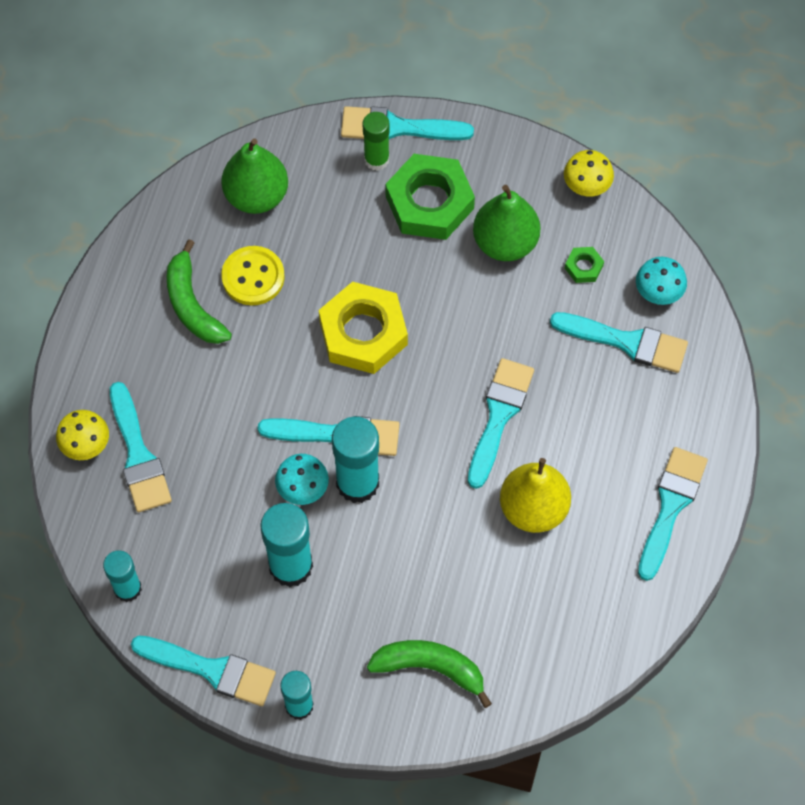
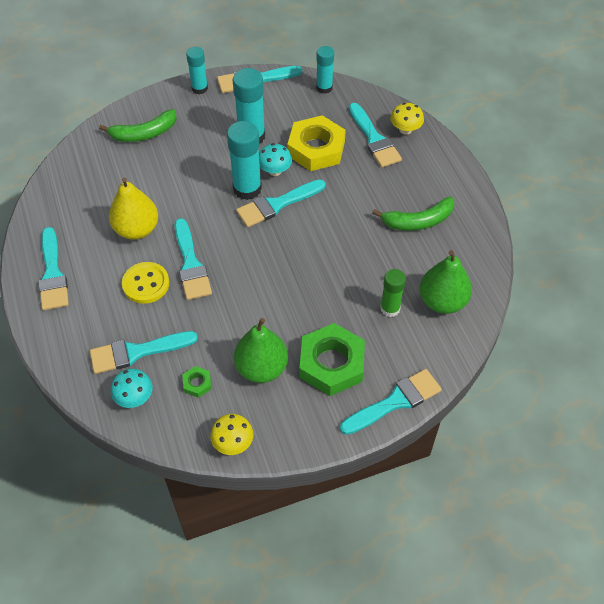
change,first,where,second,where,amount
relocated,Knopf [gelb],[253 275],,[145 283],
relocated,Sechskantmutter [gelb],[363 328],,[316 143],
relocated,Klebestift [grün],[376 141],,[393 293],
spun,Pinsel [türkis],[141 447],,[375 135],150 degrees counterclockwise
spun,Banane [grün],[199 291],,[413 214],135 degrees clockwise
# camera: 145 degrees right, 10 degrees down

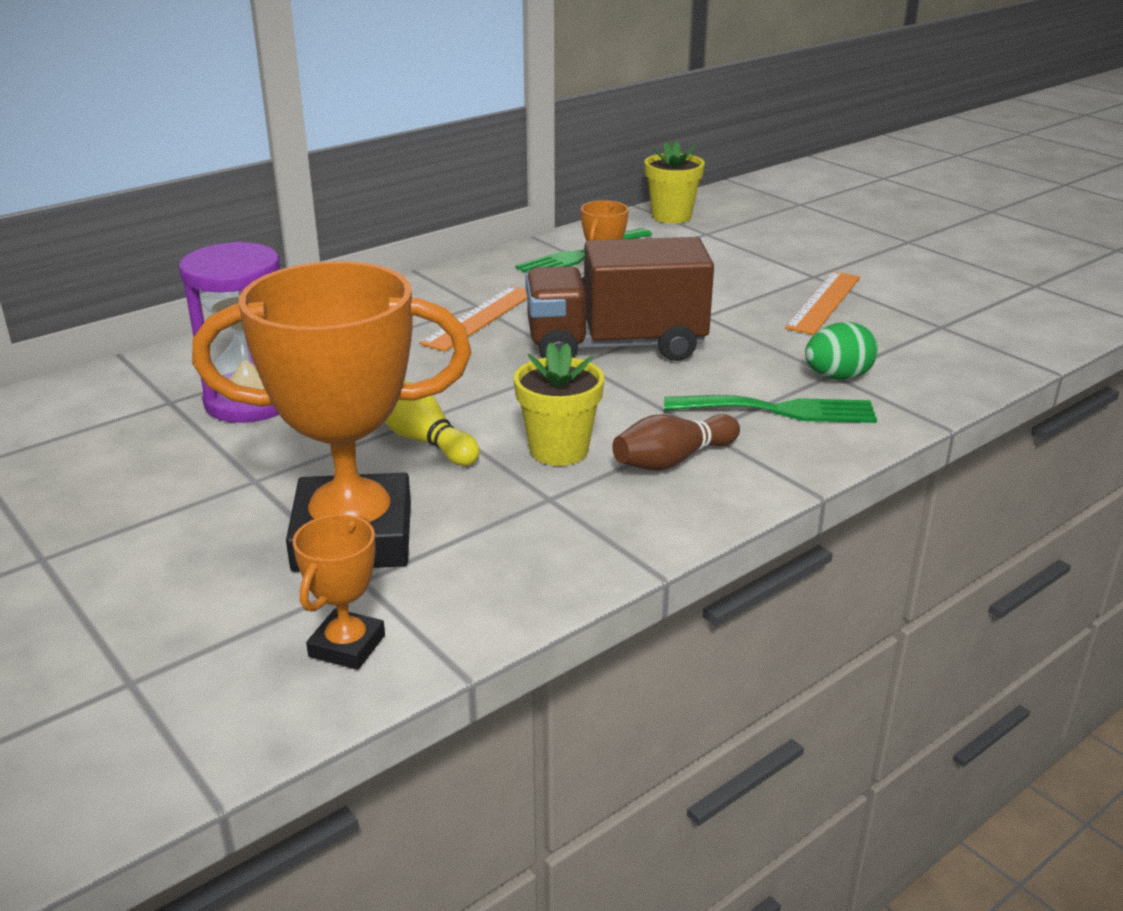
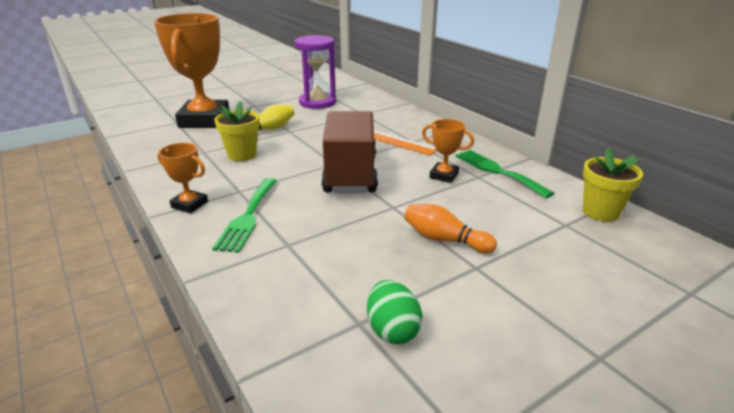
change,first,where,second,where,amount
missing,Bowlingkegel [braun],[676 442],,,
missing,Lineal [orange],[822 303],,,
appeared,,,Bowlingkegel [orange],[450 229],
relocated,Pokal [orange],[339 592],,[182 178],
relocated,Ei [grün],[841 351],,[394 312],
# camera: 95 degrees right, 0 degrees up

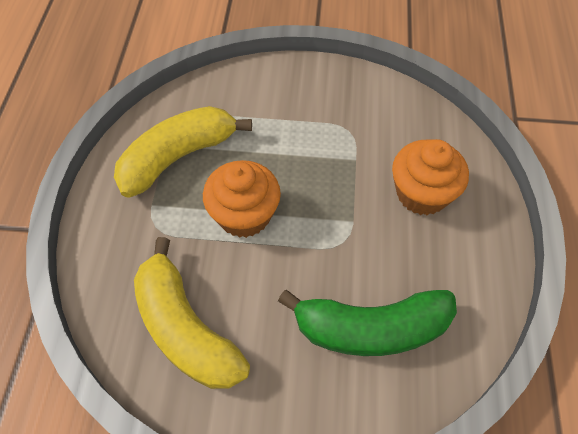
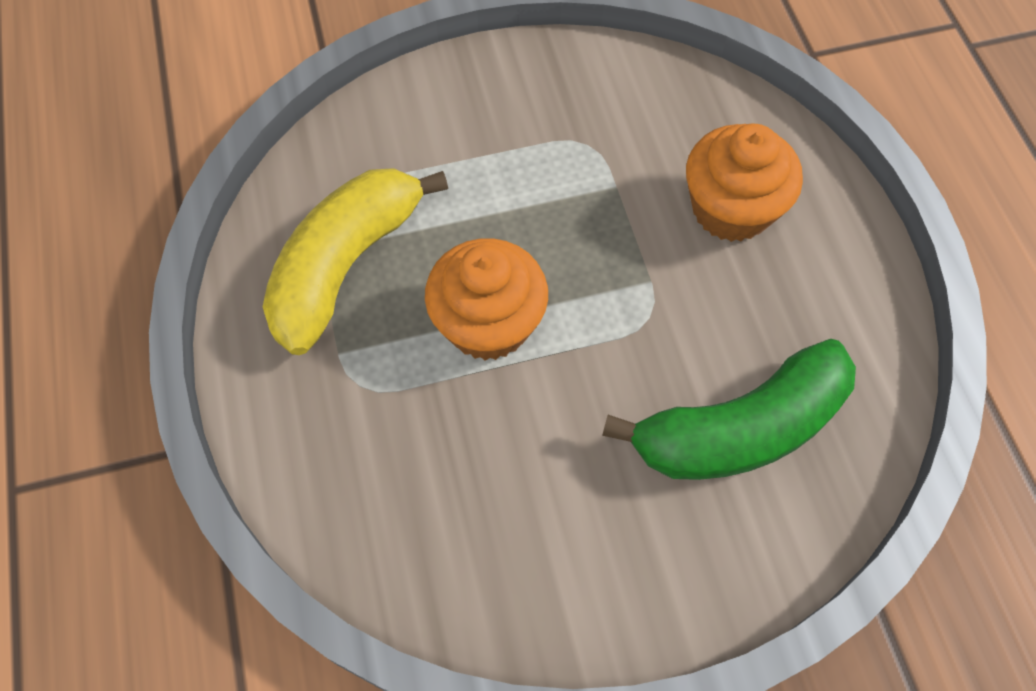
change,first,where,second,where,amount
missing,Banane [gelb],[192 313],,,
# camera: 20 degrees left, 5 degrees up

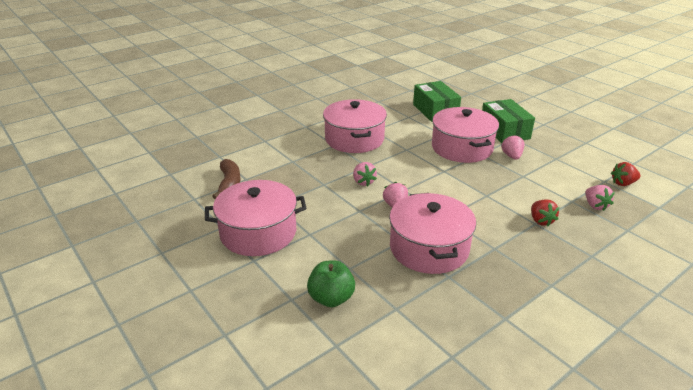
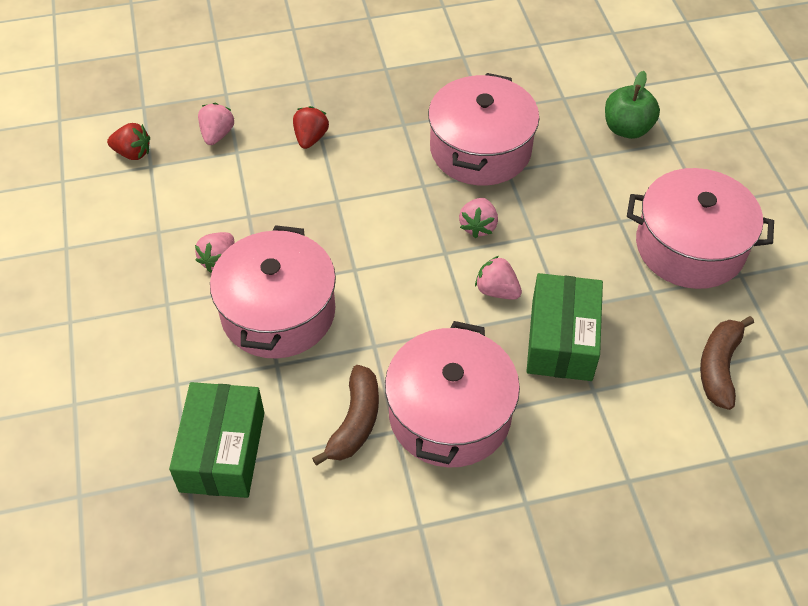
change,first,where,second,where,amount
appeared,,,Banane [braun],[345 415],
relocated,Schachtel [grün],[508 121],,[564 327],
spun,Erdbeere [rosa],[365 174],,[498 278],60 degrees counterclockwise
# camera: 155 degrees left, 20 degrees up

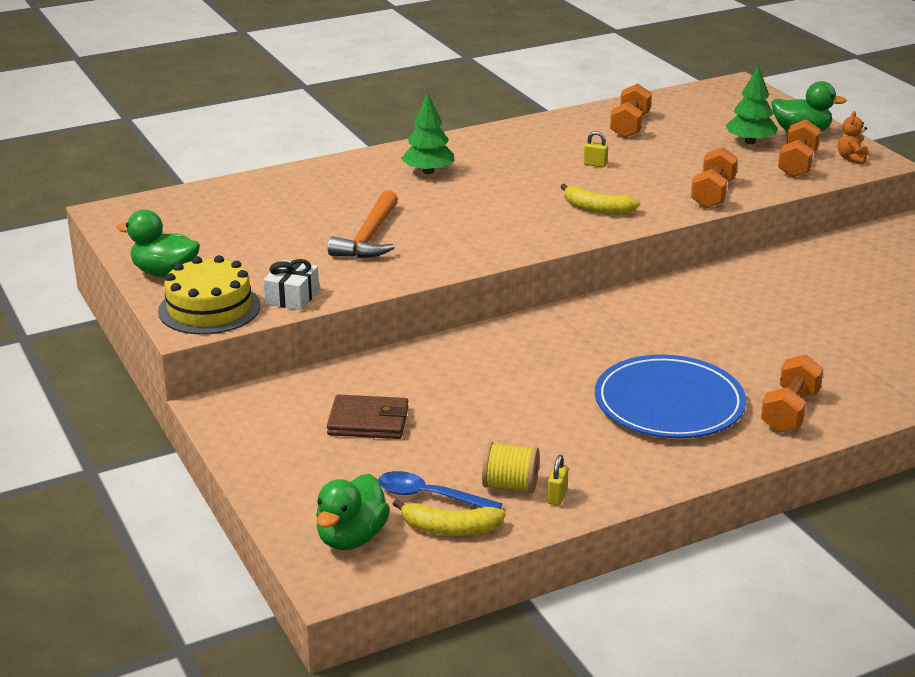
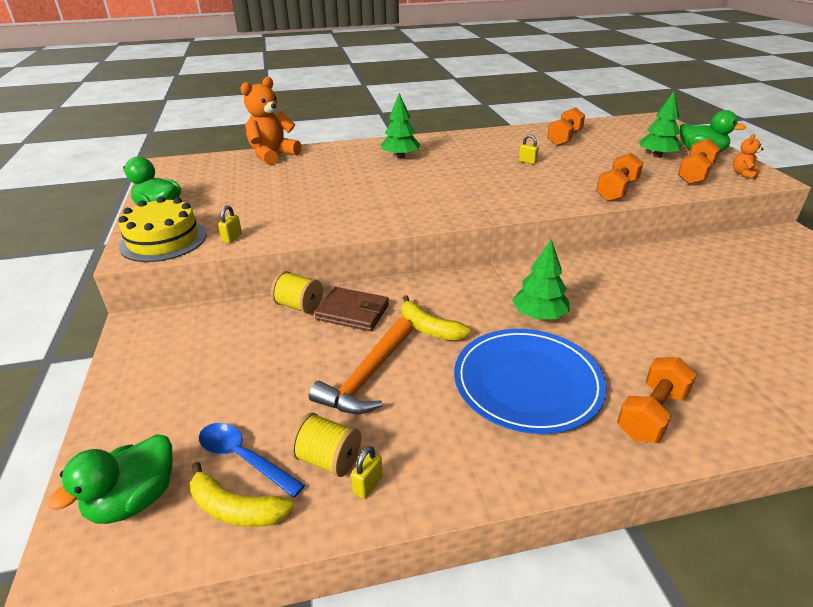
change,first,where,second,where,amount
appeared,,,Teddybär [orange],[270 121],
appeared,,,Garnrolle [gelb],[297 292],
appeared,,,Baum [grün],[541 279],
relocated,Geldbörse [braun],[367 417],,[351 309],
relocated,Hammer [orange],[363 224],,[361 365],
relocated,Banane [gelb],[600 199],,[436 317],
exchanged,Geschenk [weiß],[291 284],Vorhängeschloss [gelb],[230 224],
# camera: 15 degrees right, 5 degrees up

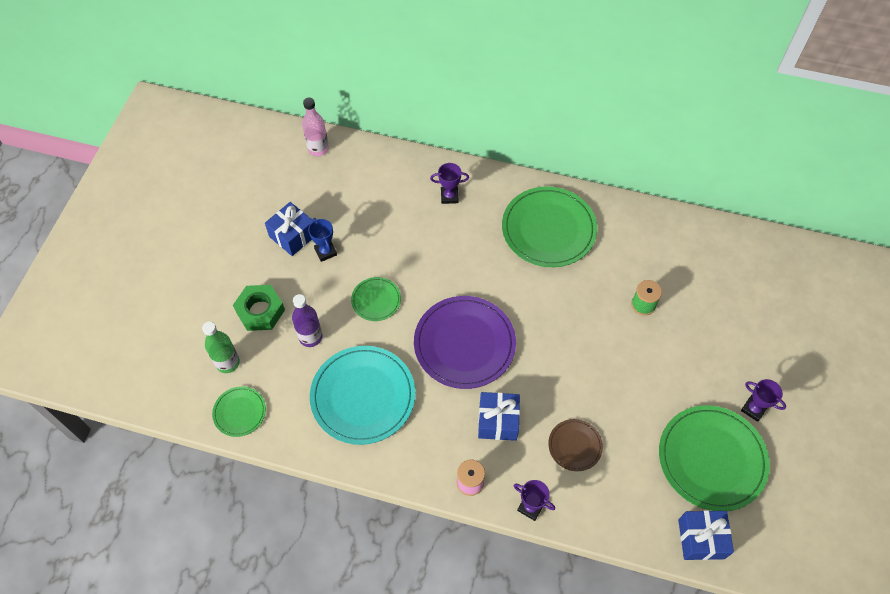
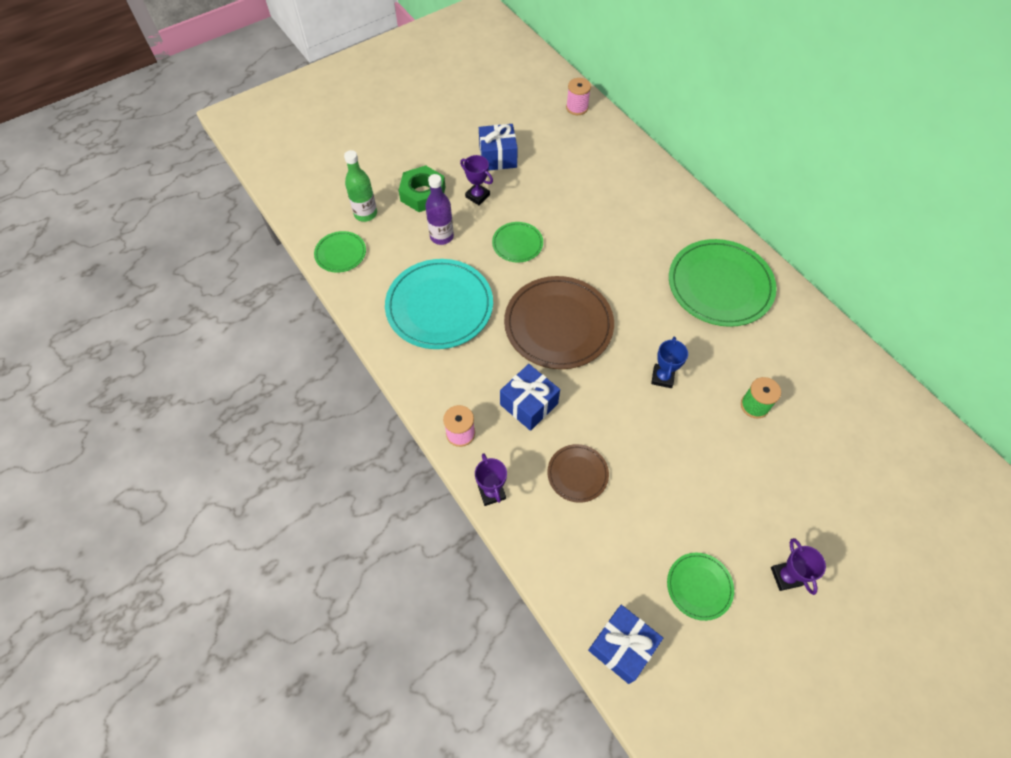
change,first,where,second,where,amount
relocated,Pokal [blau],[322 240],,[669 362],
relocated,Pokal [lila],[449 183],,[476 180],
exchanged,Flasche [rosa],[315 127],Garnrolle [rosa],[578 96],
colour,Teller [lila],[465 342],Teller [braun],[559 322],
size,Teller [grün],[714 458],,[700 587],x0.50
# camera: 40 degrees right, 0 degrees up

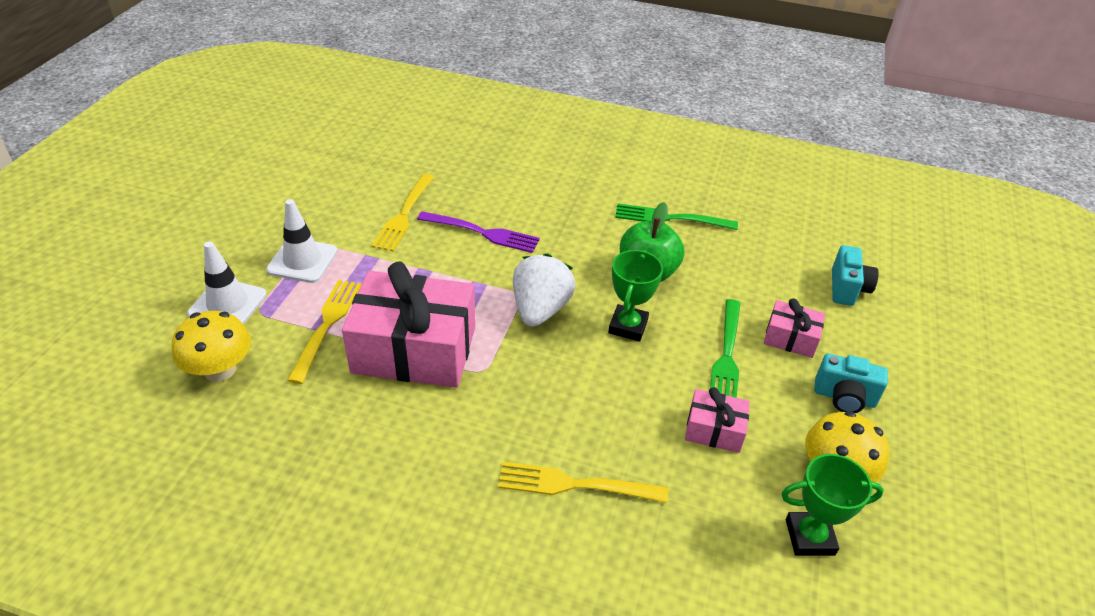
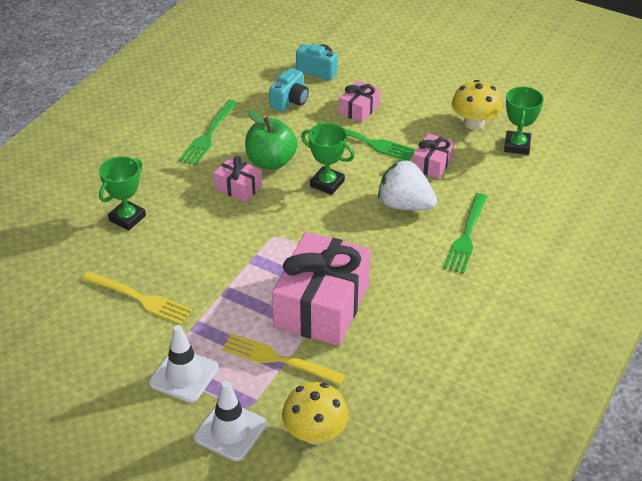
change,first,where,second,where,amount
missing,Gabel [lila],[478 232],,,
appeared,,,Pokal [grün],[122 193],
appeared,,,Geschenk [rosa],[237 179],
relocated,Erdbeere [weiß],[544 290],,[407 185],
relocated,Kamera [türkis],[851 383],,[289 90],
colour,Gabel [gelb],[583 482],Gabel [grün],[465 233],
# camera: 75 degrees left, 0 degrees up

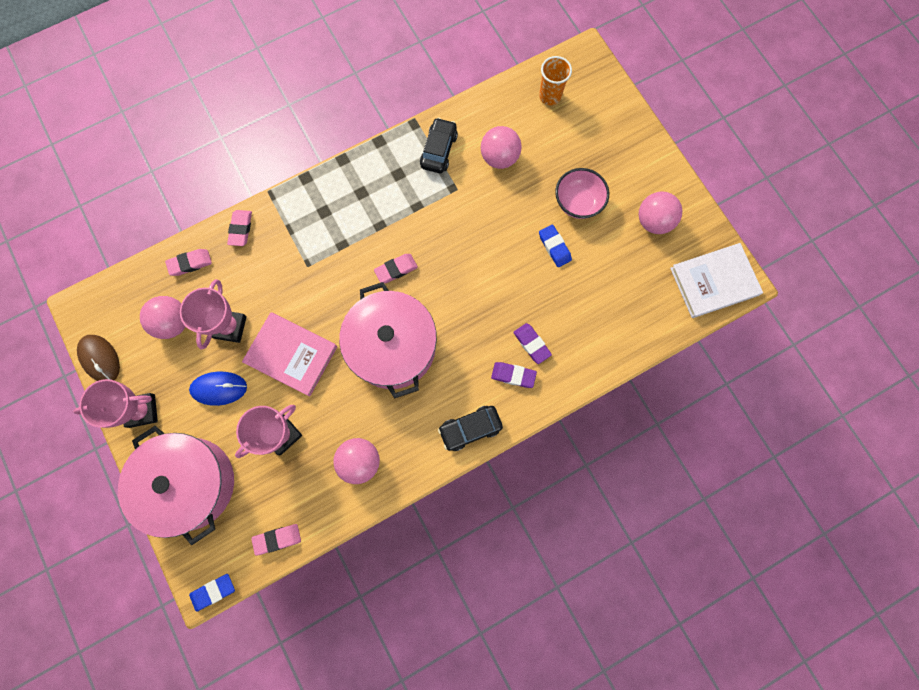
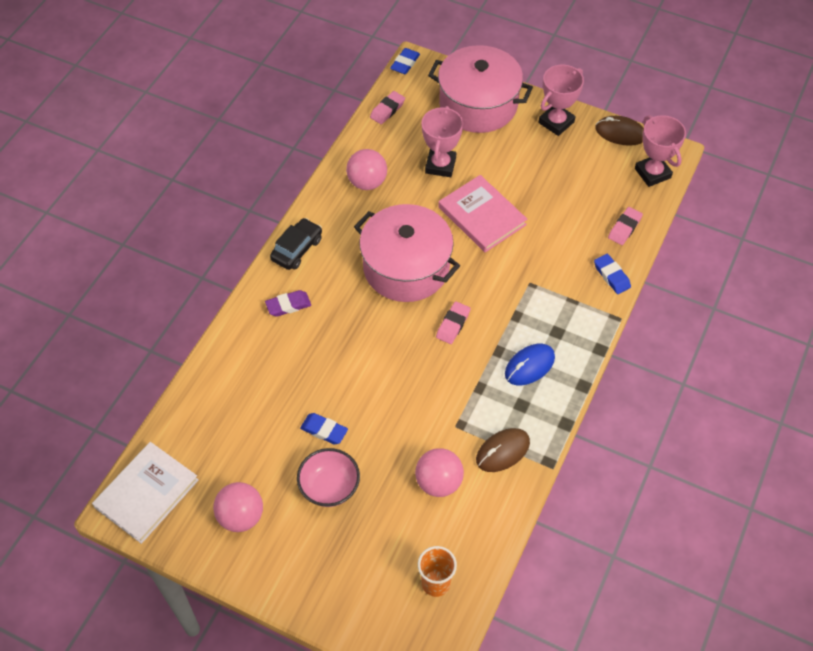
change,first,where,second,where,amount
missing,Ball [rosa],[163 317],,,
missing,Radiergummi [lila],[532 343],,,
relocated,Pokal [rosa],[213 314],,[660 151],
relocated,Computermaus [blau],[218 389],,[530 364],
exchanged,Auto [schwarz],[439 145],Computermaus [braun],[503 450],
colour,Radiergummi [rosa],[239 228],Radiergummi [blau],[612 274],
spun,Buch [rosa],[289 354],,[482 213],60 degrees clockwise
# camera: 145 degrees right, 20 degrees down

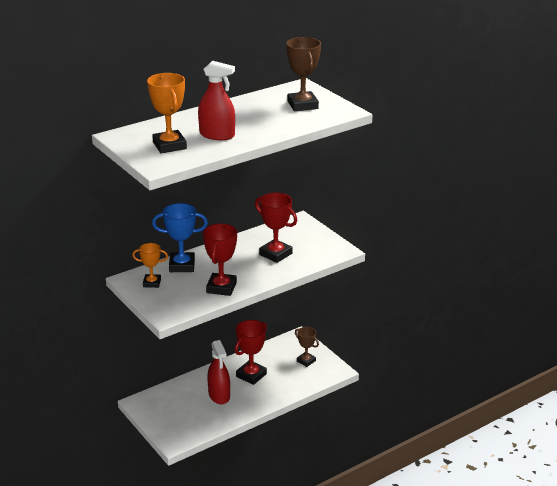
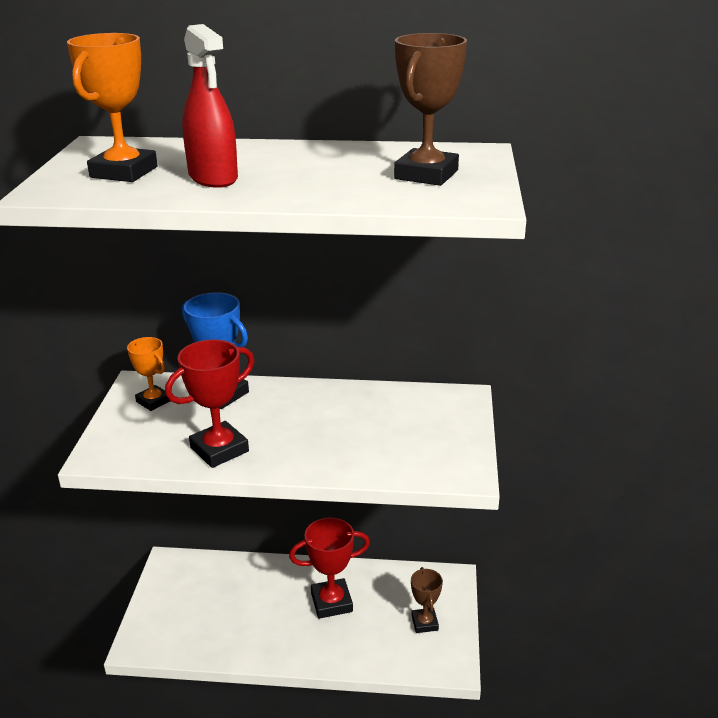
change,first,where,second,where,amount
missing,Sprühflasche [rot],[218 372],,,
missing,Pokal [rot],[276 228],,,
# camera: 40 degrees right, 0 degrees up

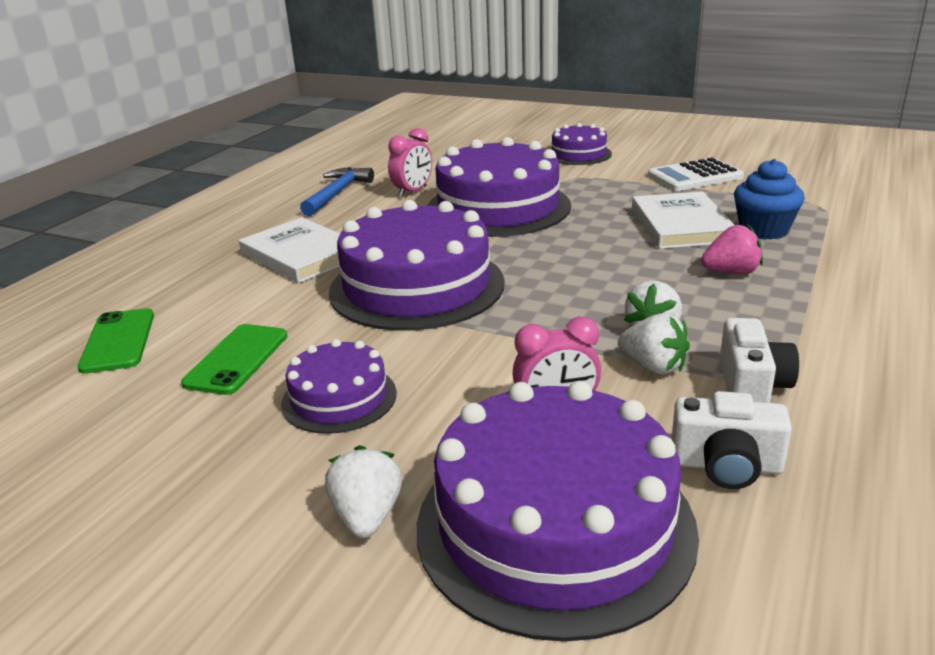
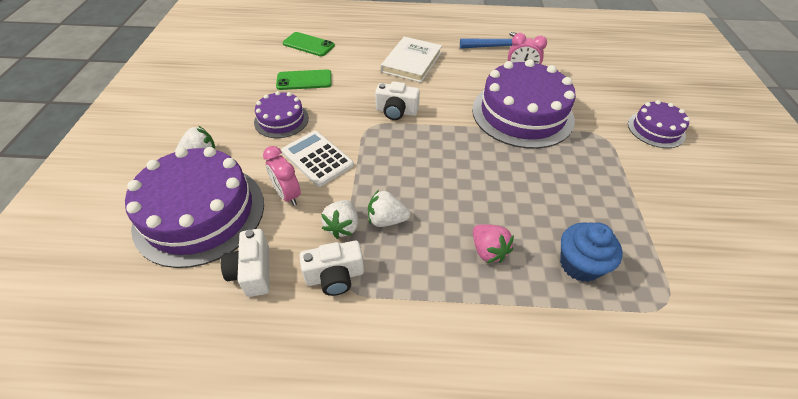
change,first,where,second,where,amount
missing,Buch [weiß],[683 220],,,
relocated,Taschenrechner [weiß],[696 174],,[317 159],
exchanged,Kuchen [lila],[417 265],Kamera [weiß],[397 100],
spun,Handy [grün],[116 341],,[309 44],60 degrees clockwise
# camera: 65 degrees right, 20 degrees up

